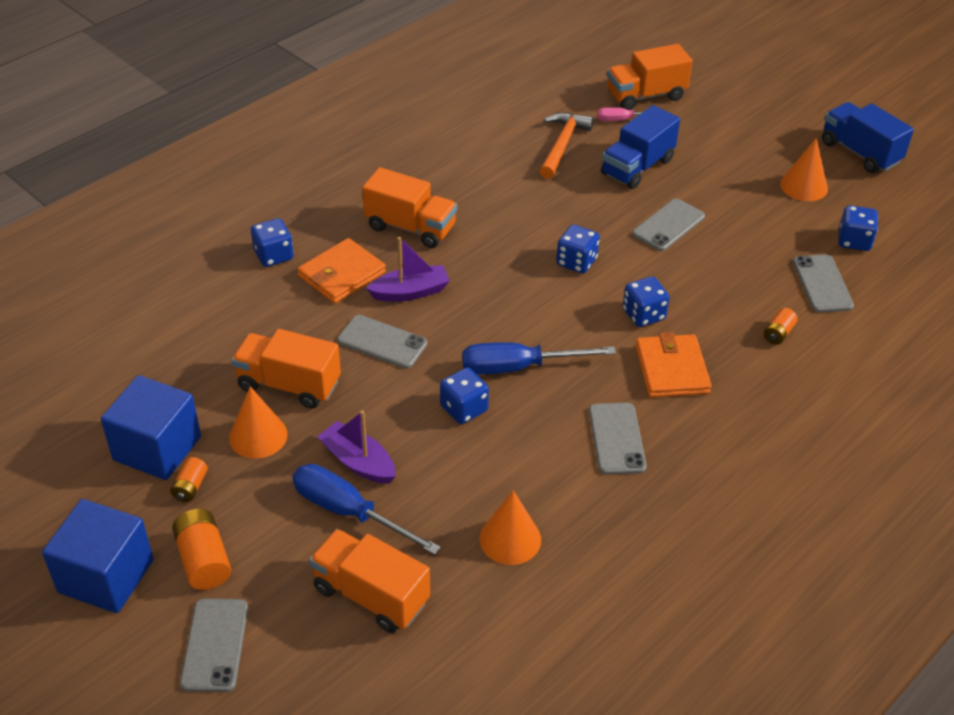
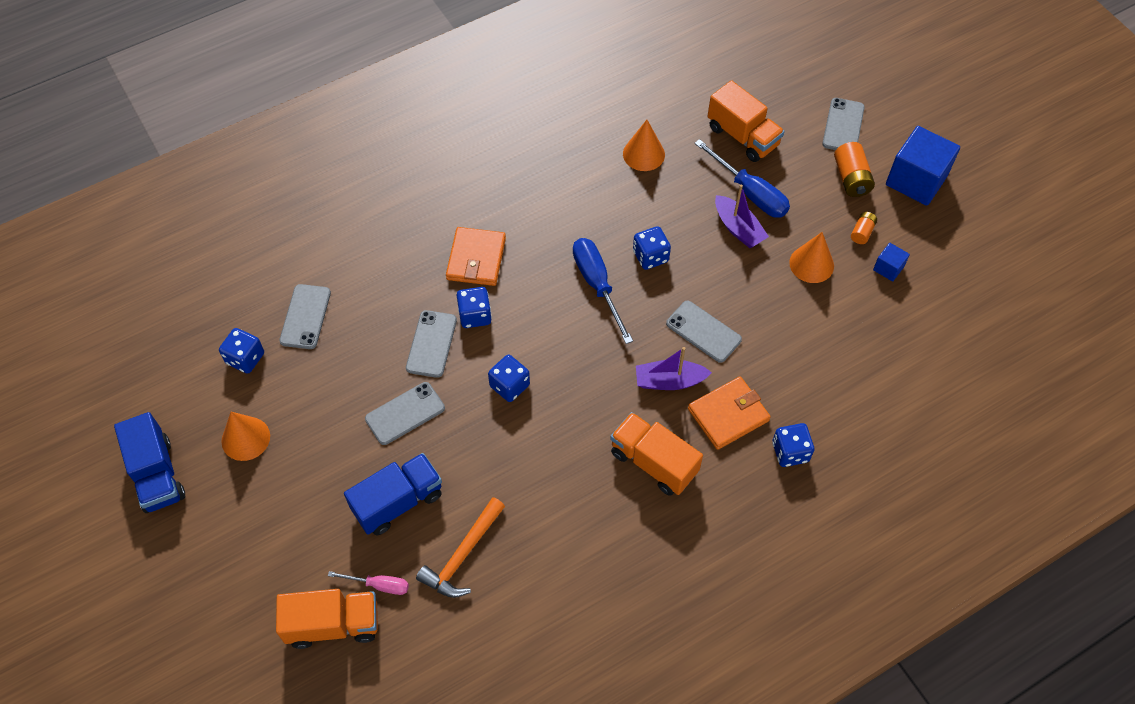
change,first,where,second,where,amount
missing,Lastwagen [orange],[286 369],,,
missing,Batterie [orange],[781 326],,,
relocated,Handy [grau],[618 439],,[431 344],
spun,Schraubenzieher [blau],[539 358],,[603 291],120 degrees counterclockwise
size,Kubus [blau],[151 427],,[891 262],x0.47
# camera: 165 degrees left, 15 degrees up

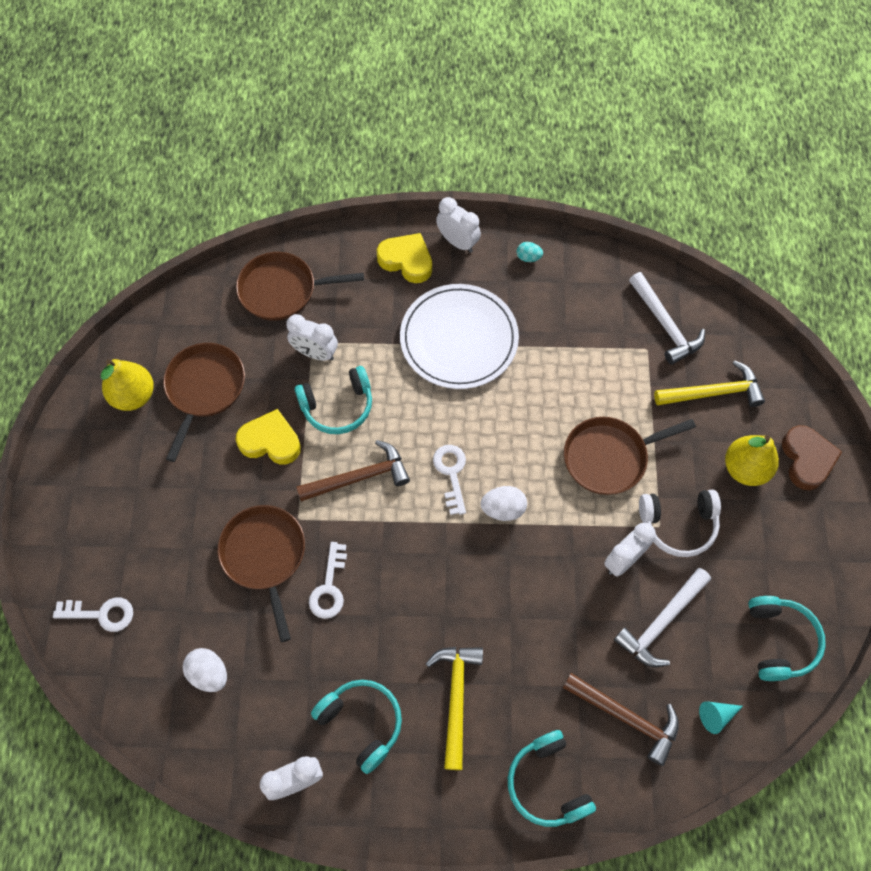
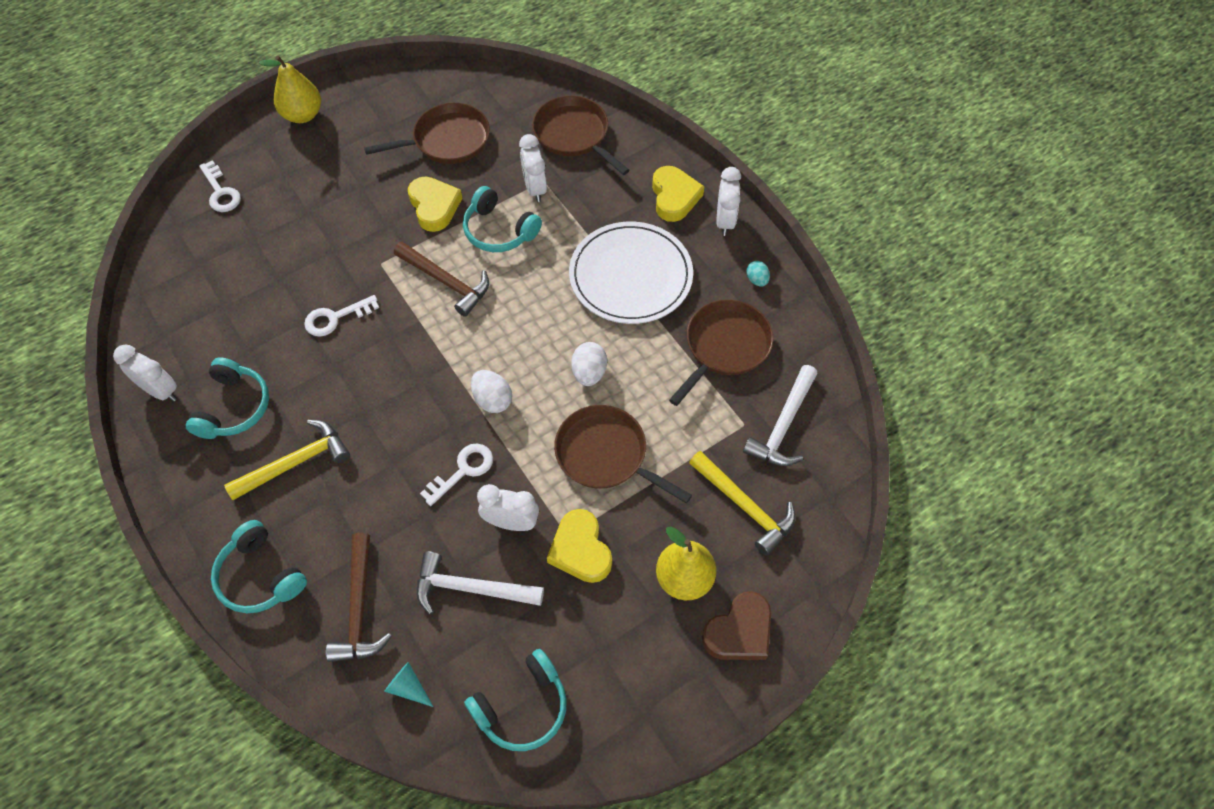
change,first,where,second,where,amount
relocated,Birne [gelb],[127 385],,[290 89],
relocated,Ei [weiß],[205 670],,[589 364],
relocated,Pfanne [braun],[261 573],,[721 353],
relocated,Schlüssel [weiß],[449 480],,[456 474],
exchanged,Kopfhörer [weiß],[680 523],Herz [gelb],[579 546],
spun,Kopfhörer [türkis],[552 778],,[259 566],75 degrees counterclockwise
# camera: 55 degrees right, 5 degrees down

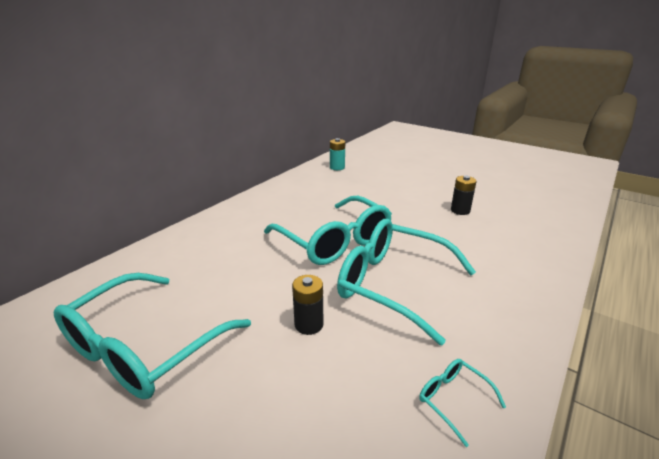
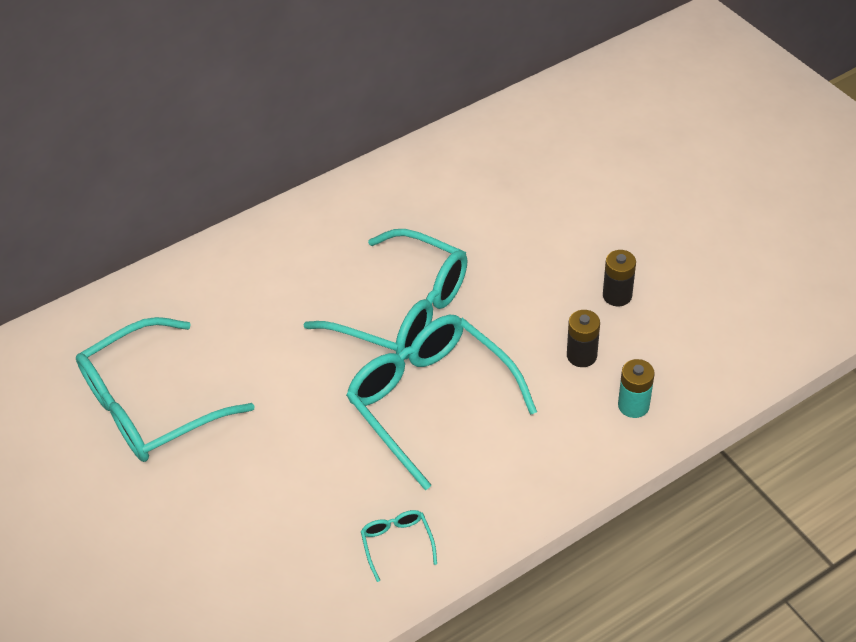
change,first,where,second,where,amount
relocated,Batterie [schwarz],[307 305],,[583 338],
relocated,Batterie [türkis],[337 154],,[636 388],
spun,Brille [türkis],[328 230],,[385 294],45 degrees counterclockwise
# camera: 25 degrees right, 20 degrees up

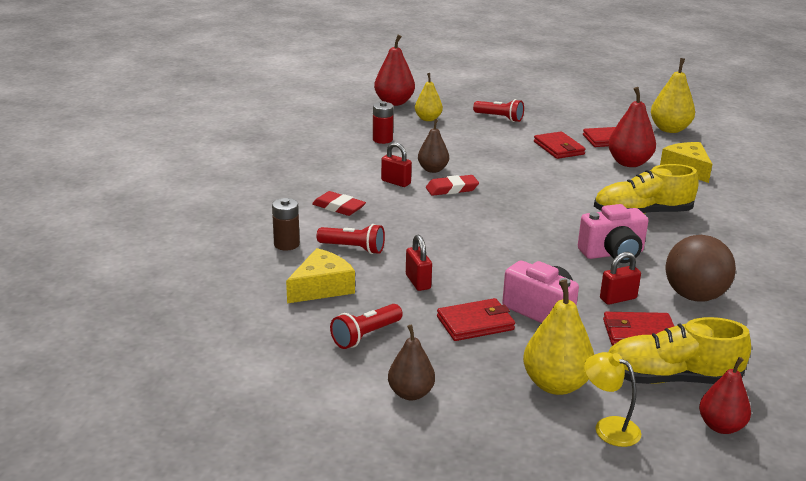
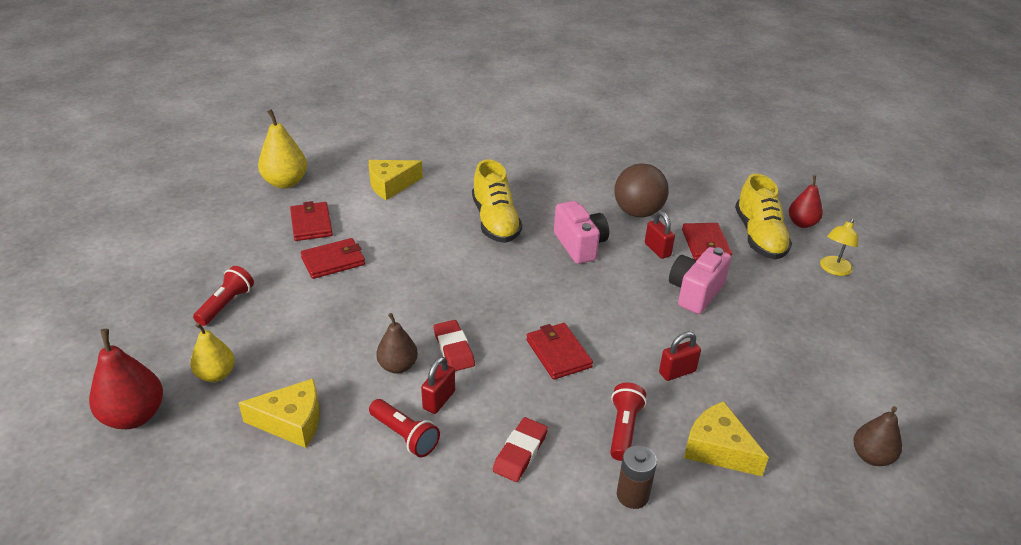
change,first,where,second,where,amount
missing,Birne [gelb],[558 337],,,
missing,Birne [rot],[632 127],,,
relocated,Taschenlampe [rot],[366 326],,[404 428],
relocated,Birne [braun],[411 362],,[877 436],
relocated,Geldbörse [rot],[476 319],,[559 351],
exchanged,Batterie [rot],[383 122],Käse [gelb],[279 413],
# camera: 95 degrees left, 10 degrees up

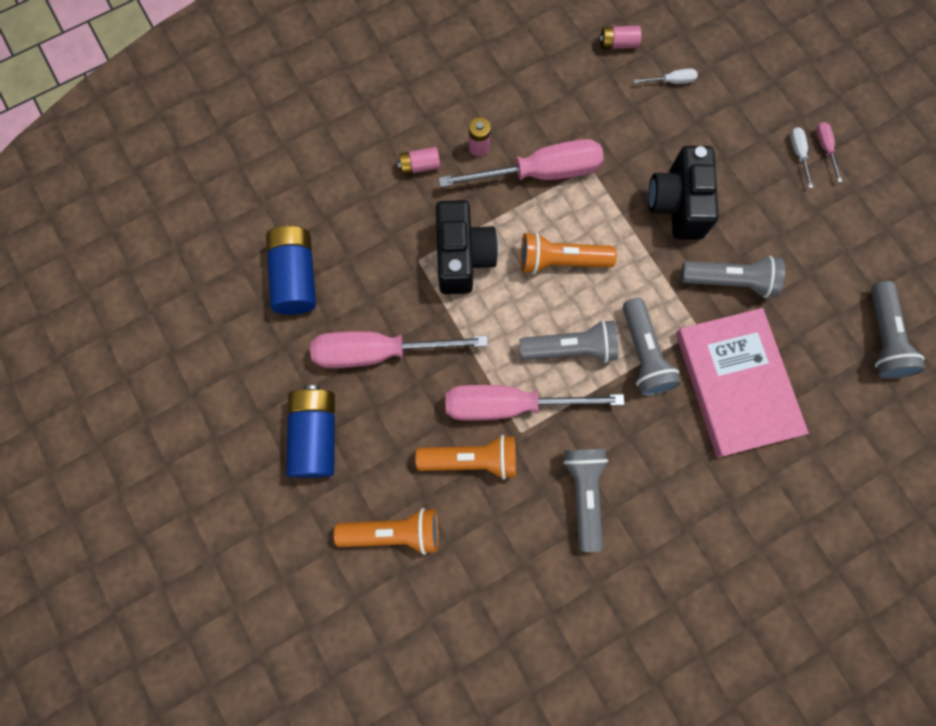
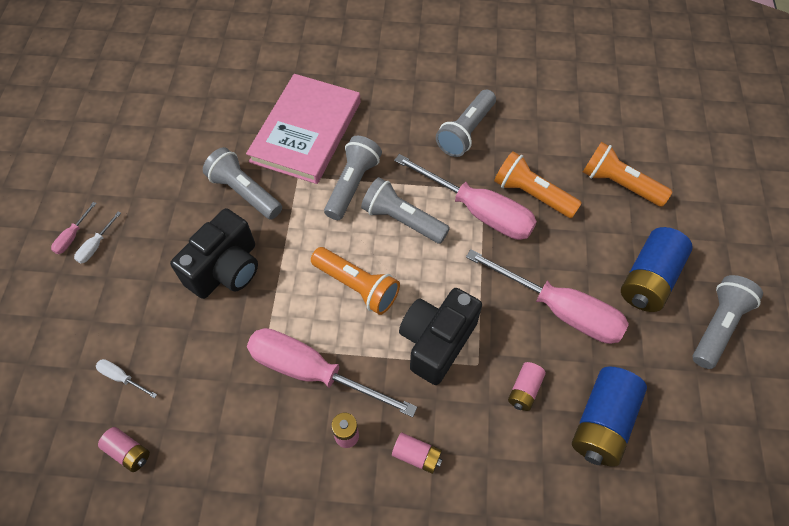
change,first,where,second,where,amount
appeared,,,Batterie [rosa],[527 386],
relocated,Taschenlampe [grau],[898 330],,[728 322],
# camera: 145 degrees left, 15 degrees down

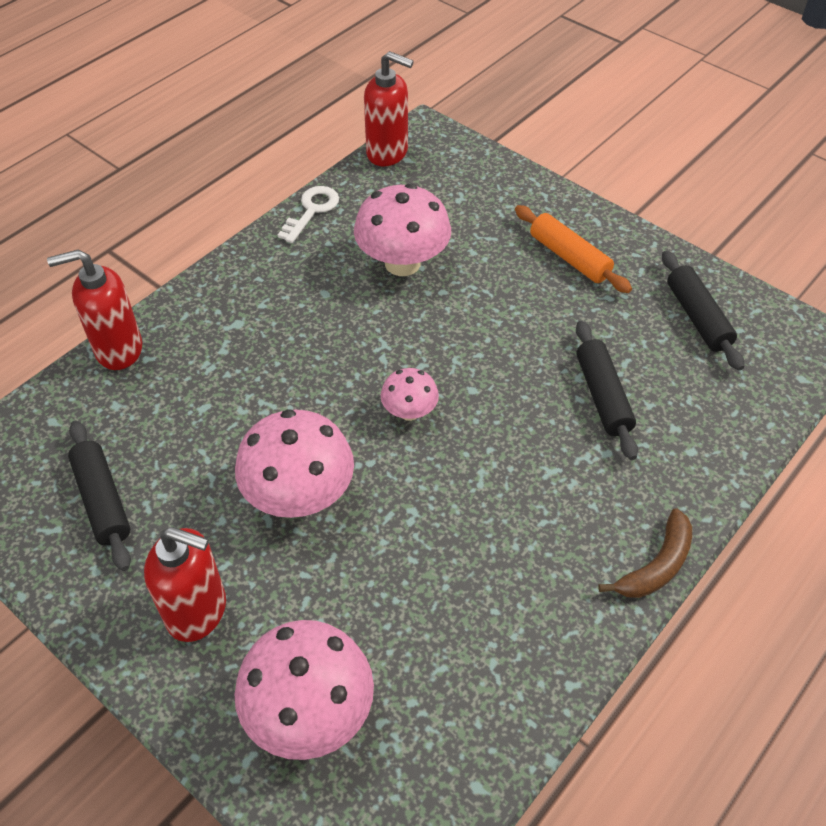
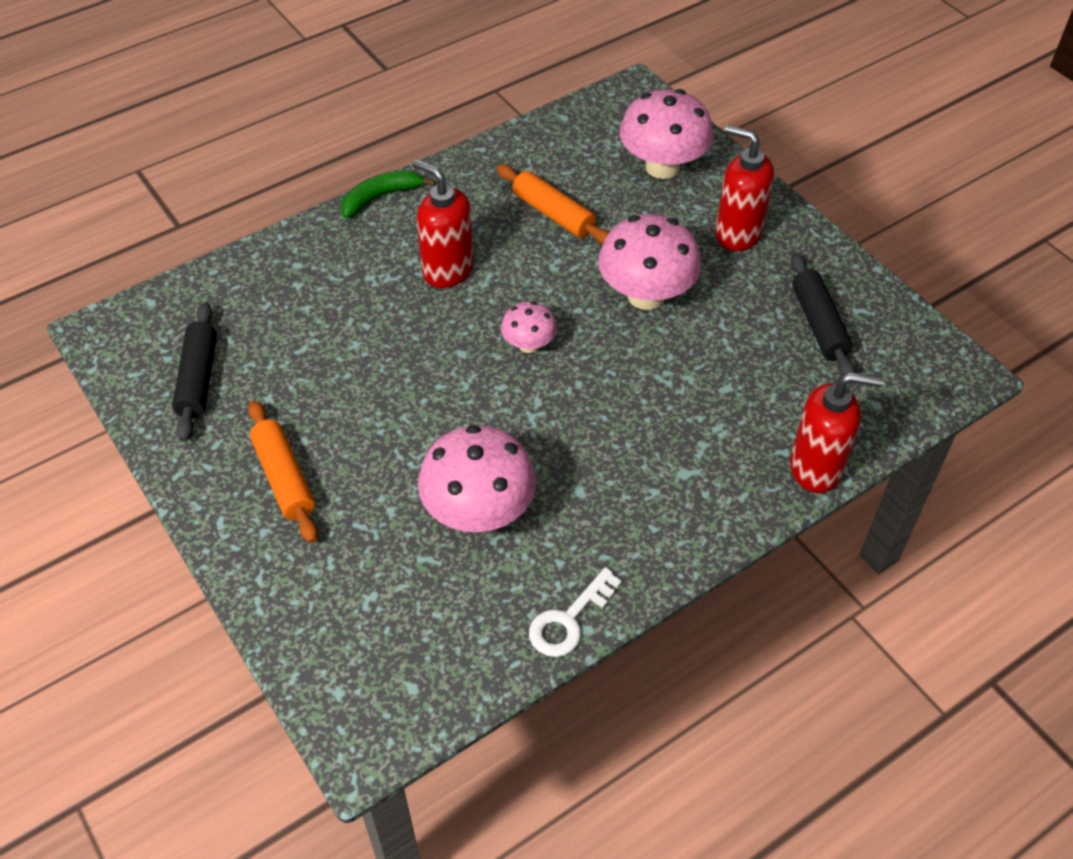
change,first,where,second,where,amount
missing,Nudelholz [schwarz],[607 390],,,
appeared,,,Nudelholz [orange],[553 204],
relocated,Seifenspender [rot],[389 108],,[443 223],
colour,Banane [braun],[645 553],Banane [grün],[388 194],
# camera: 165 degrees left, 0 degrees up

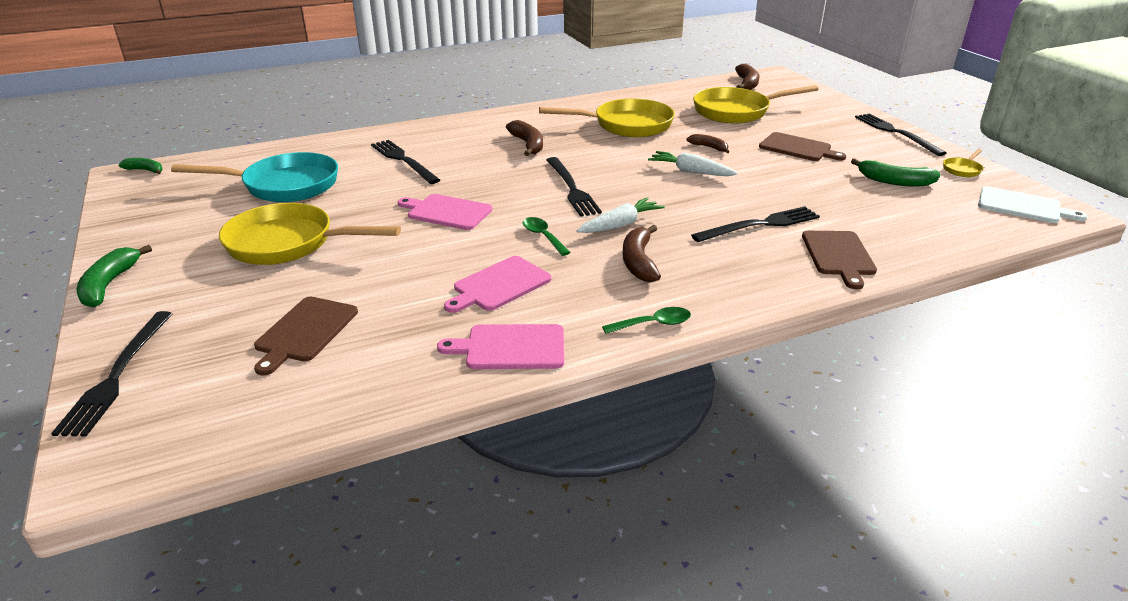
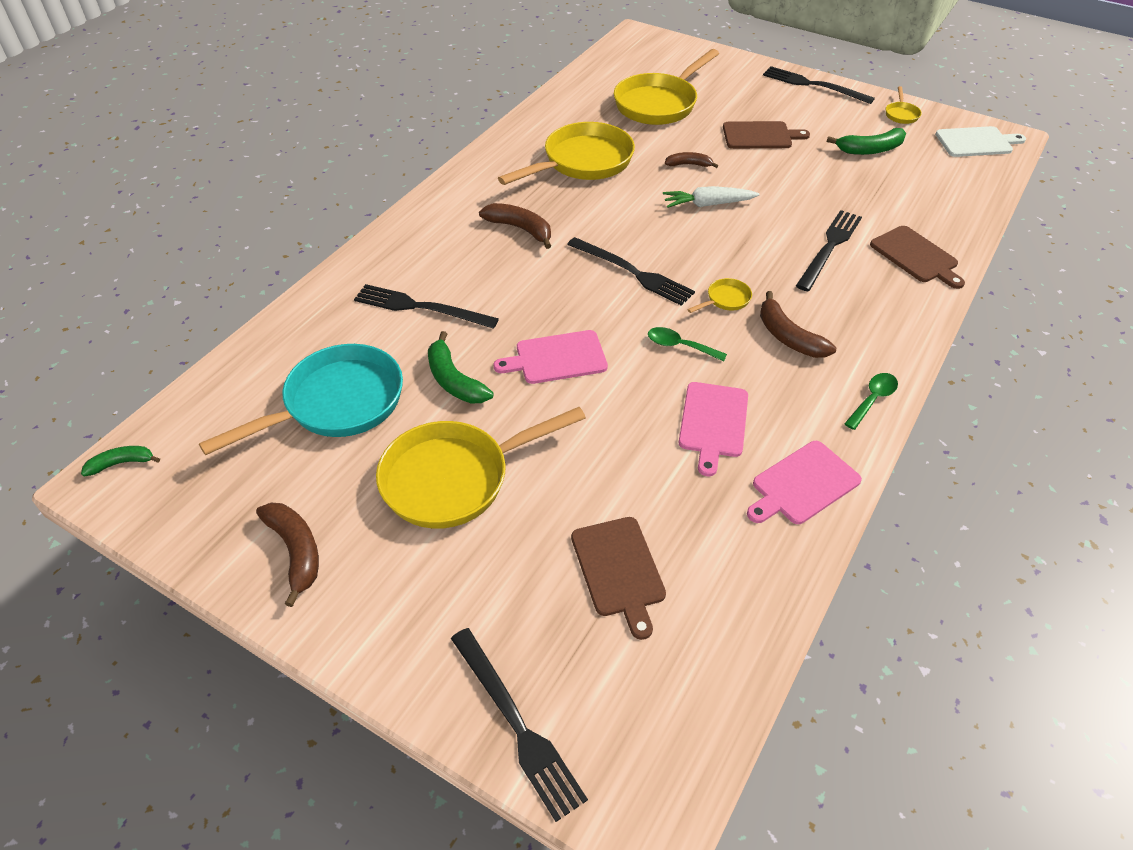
change,first,where,second,where,amount
relocated,Banane [grün],[114 276],,[461 367],
relocated,Banane [braun],[747 77],,[287 555],
exchanged,Karotte [weiß],[620 215],Pfanne [gelb],[719 295],
# camera: 35 degrees left, 15 degrees up

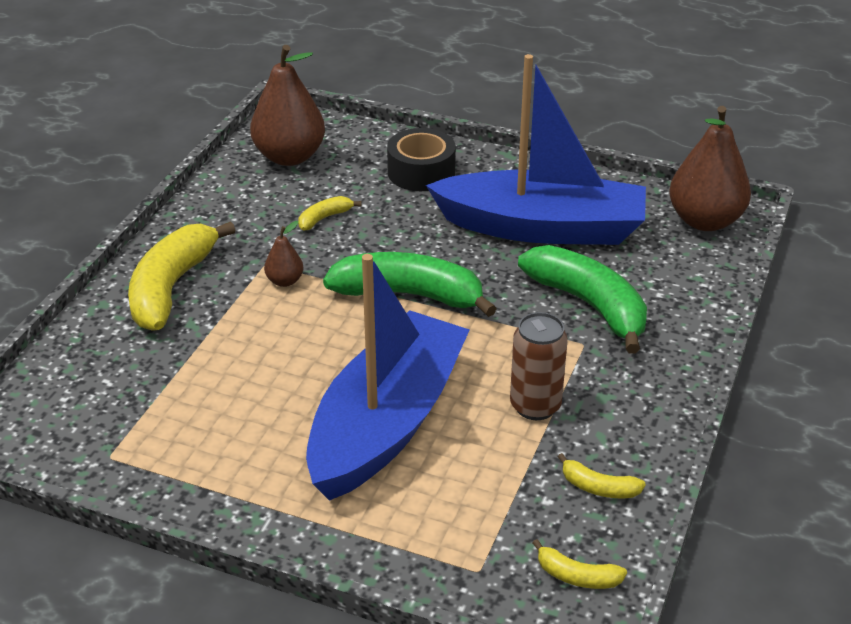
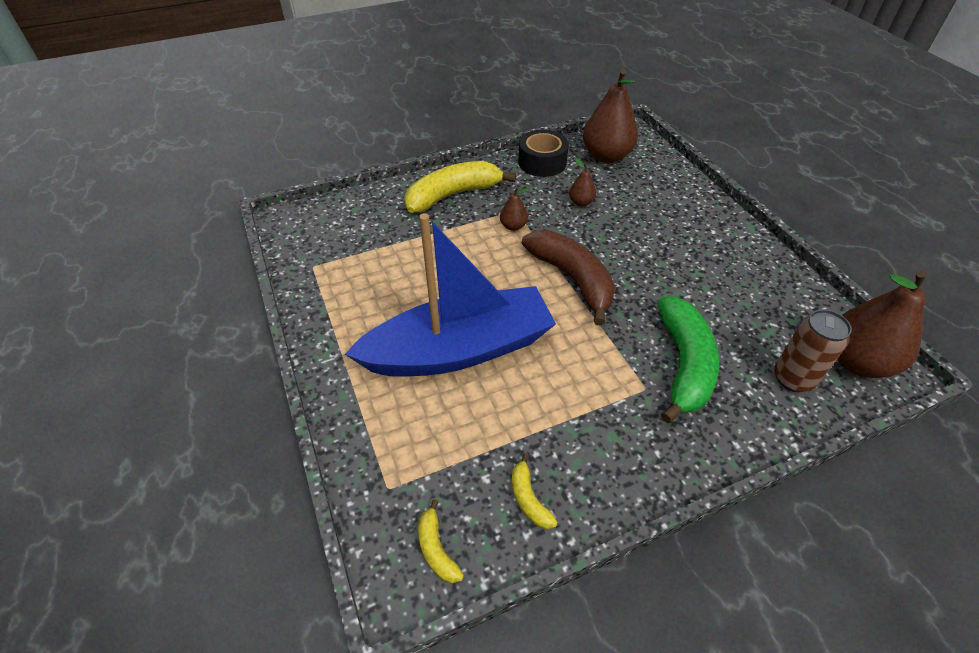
change,first,where,second,where,amount
missing,Boot [blau],[536 149],,,
relocated,Klebeband [schwarz],[421 159],,[543 153],
relocated,Dose [braun],[539 366],,[813 350],
exchanged,Banane [gelb],[330 213],Birne [braun],[582 182],
colour,Banane [grün],[410 284],Banane [braun],[568 278],
# camera: 45 degrees right, 10 degrees up

